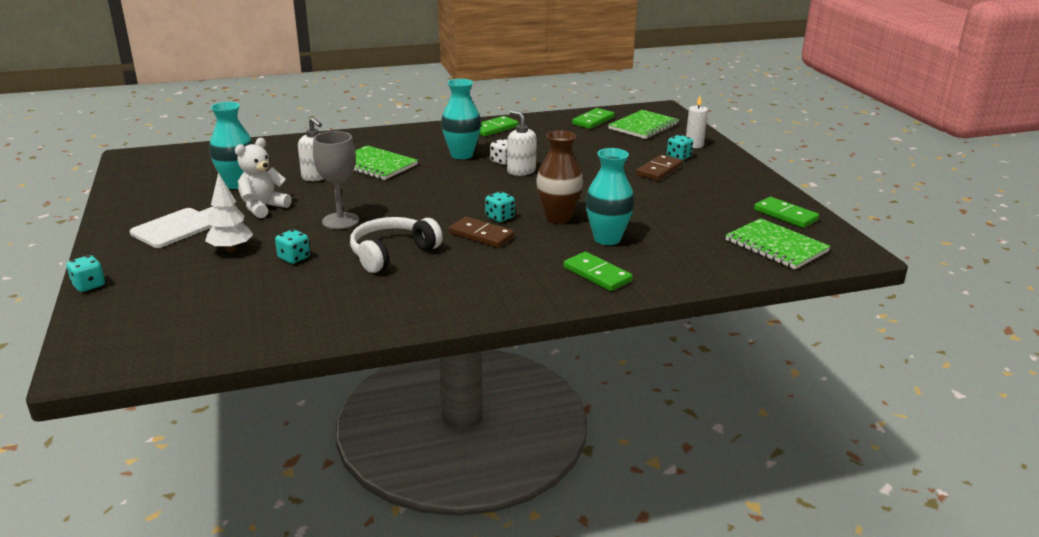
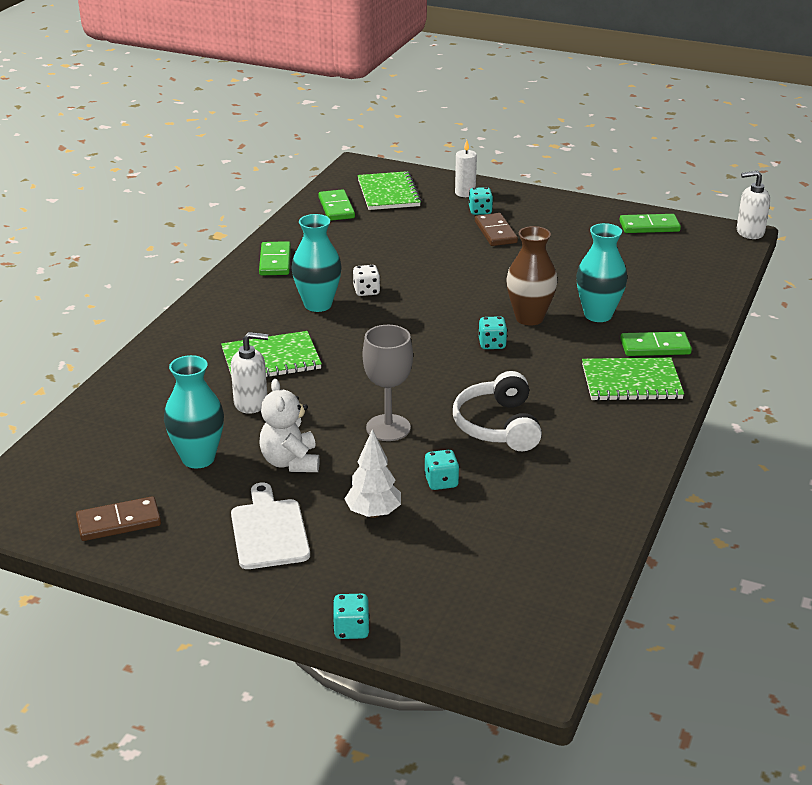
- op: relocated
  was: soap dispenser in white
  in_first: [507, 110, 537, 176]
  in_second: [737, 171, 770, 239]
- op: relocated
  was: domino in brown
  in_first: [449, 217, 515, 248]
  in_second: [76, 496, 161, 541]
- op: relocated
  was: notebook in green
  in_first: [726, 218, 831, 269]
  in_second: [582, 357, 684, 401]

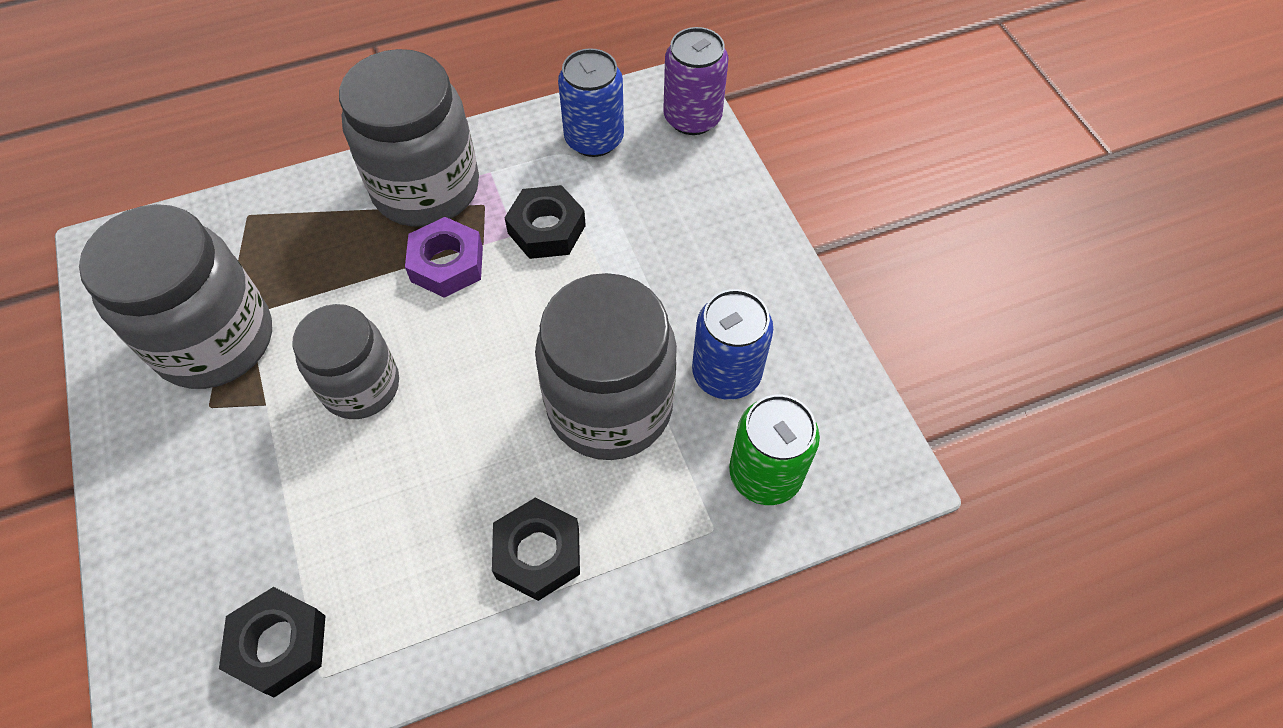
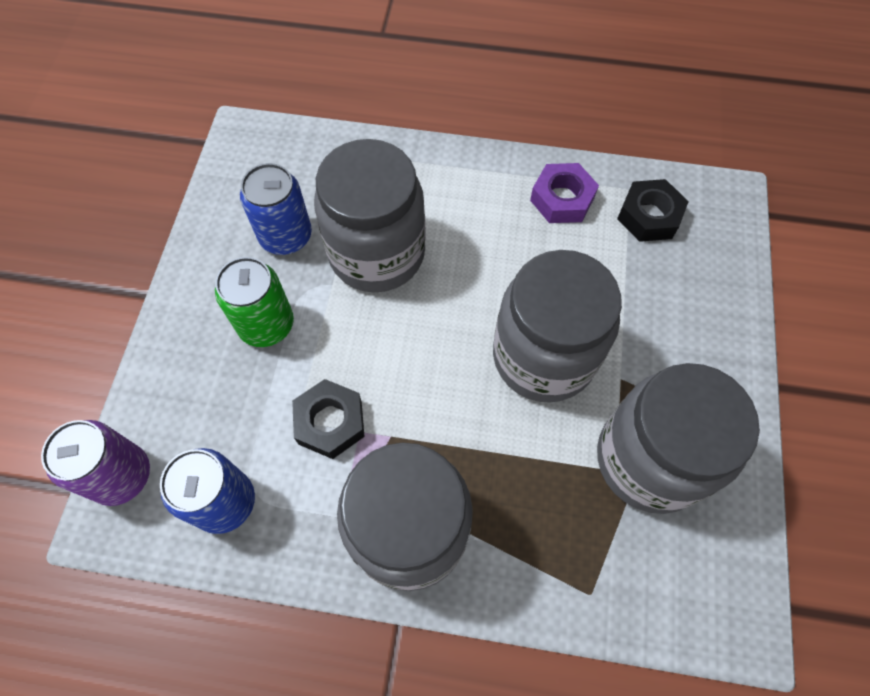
- op: relocated
  was: nut in purple
  in_first: [405, 217, 483, 298]
  in_second: [530, 163, 599, 223]
- op: size
  was: jar in grey
  in_first: [293, 304, 399, 419]
  in_second: [493, 250, 622, 403]
  ratio: 1.55
- op: relocated
  was: can in green
  in_first: [729, 395, 820, 505]
  in_second: [215, 257, 294, 347]
- op: missing
  was: nut in black
  in_first: [492, 498, 580, 601]

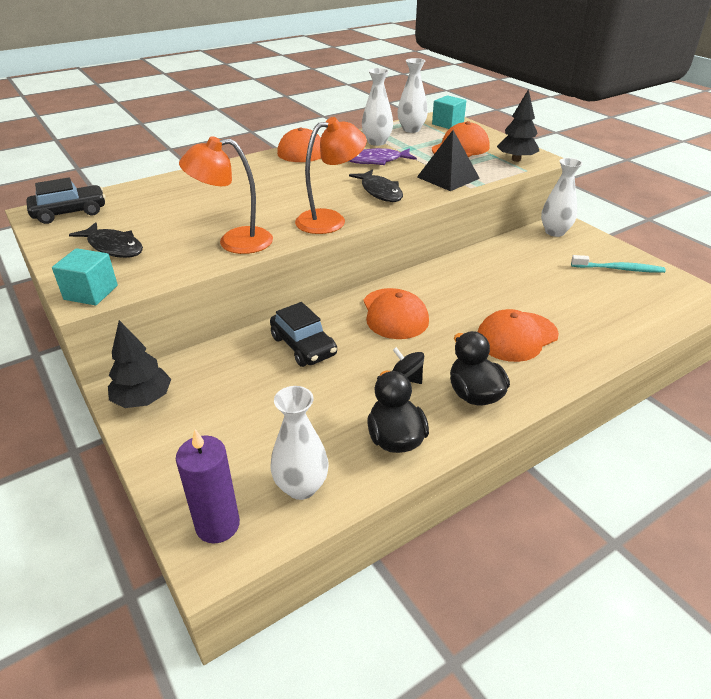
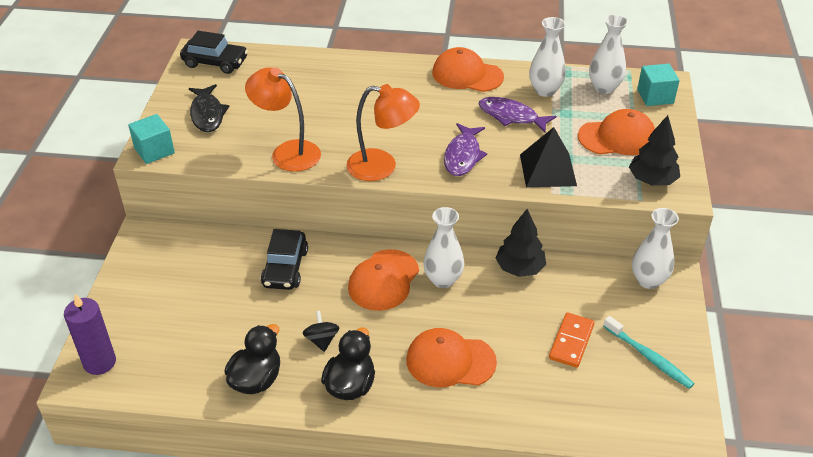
- op: colour
  was: fish in black
  now: fish in purple
  in_first: [349, 169, 403, 202]
  in_second: [444, 123, 487, 176]
- op: relocated
  was: tree in black
  in_first: [108, 320, 171, 408]
  in_second: [495, 209, 546, 277]
- op: relocated
  was: vase in white
  in_first: [270, 386, 329, 500]
  in_second: [423, 207, 464, 288]
- op: appeared
  now: domino in orange
  in_second: [549, 312, 594, 368]

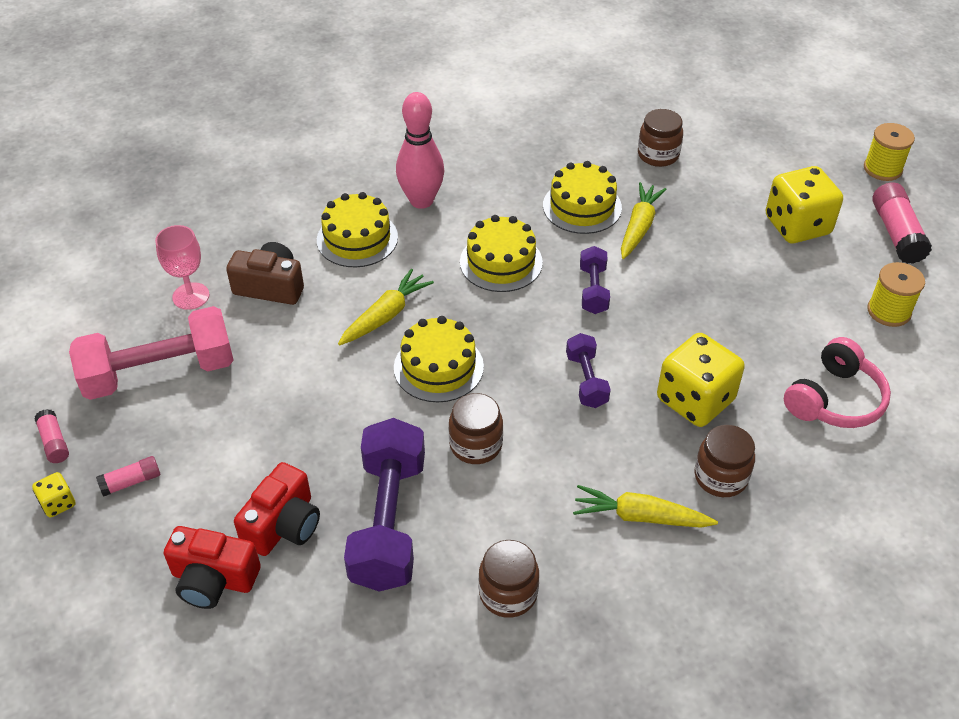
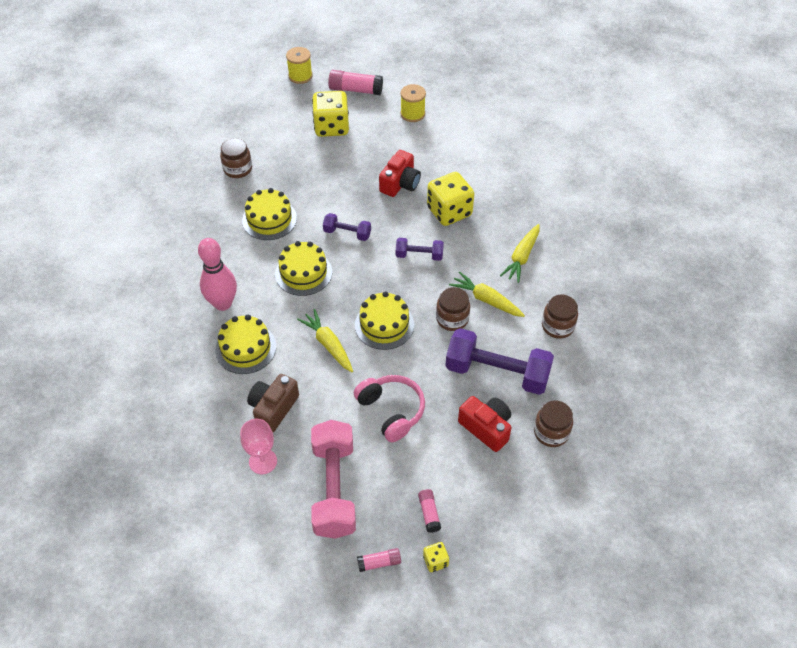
- op: relocated
  was: carrot in yellow
  in_first: [621, 182, 667, 259]
  in_second: [449, 272, 525, 317]
- op: relocated
  was: headphones in pink
  in_first: [784, 337, 891, 428]
  in_second: [354, 375, 425, 442]
- op: relocated
  was: jar in brown
  in_first: [694, 425, 755, 497]
  in_second: [534, 400, 573, 447]
- op: relocated
  was: camera in red
  in_first: [164, 526, 261, 609]
  in_second: [379, 150, 421, 197]

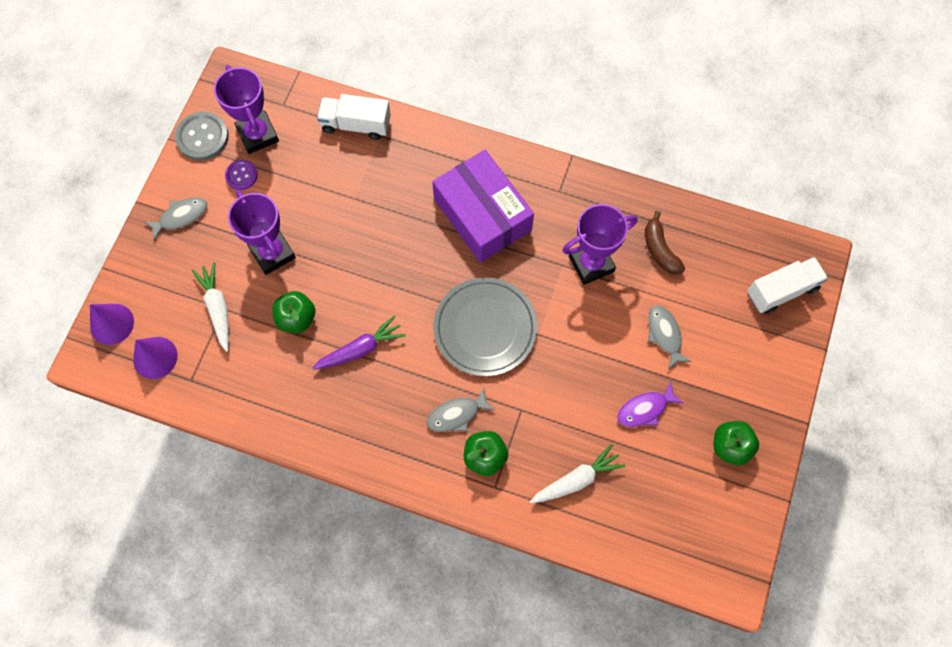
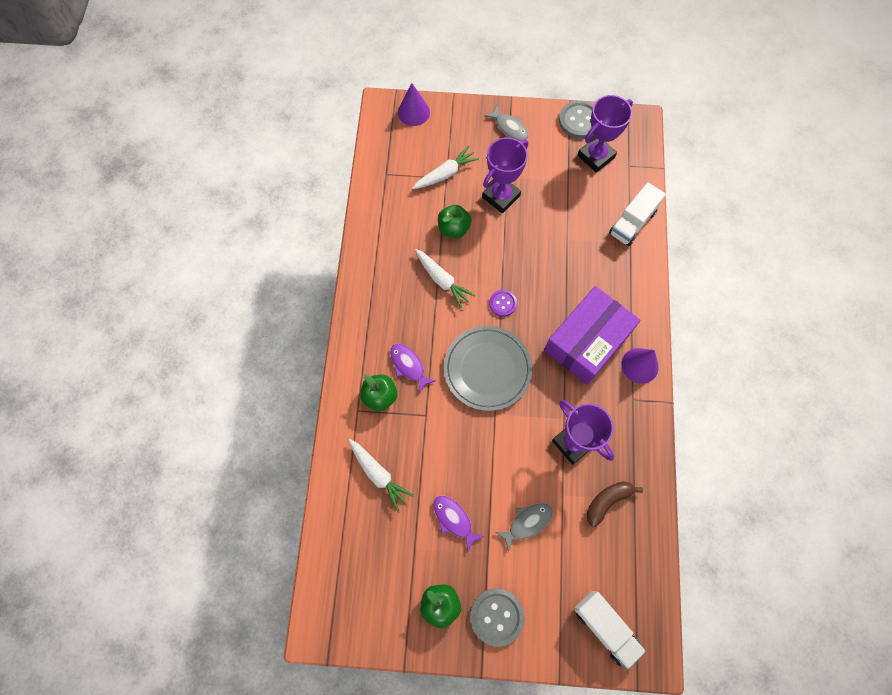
- op: spun
  was: truck in white
  in_first: [317, 94, 391, 140]
  in_second: [609, 182, 666, 246]
  clockwise: -135
- op: relocated
  was: button in purple
  in_first: [225, 160, 258, 190]
  in_second: [489, 290, 517, 317]
- op: colour
  was: carrot in purple
  now: carrot in white
  in_first: [312, 315, 406, 369]
  in_second: [415, 249, 476, 308]
- op: relocated
  was: cone in purple
  in_first: [133, 337, 178, 379]
  in_second: [621, 348, 659, 384]
- op: colour
  was: fish in grey
  now: fish in purple
  in_first: [427, 387, 495, 432]
  in_second: [390, 344, 436, 394]
- op: appeared
  now: button in grey
  in_second: [470, 588, 524, 647]

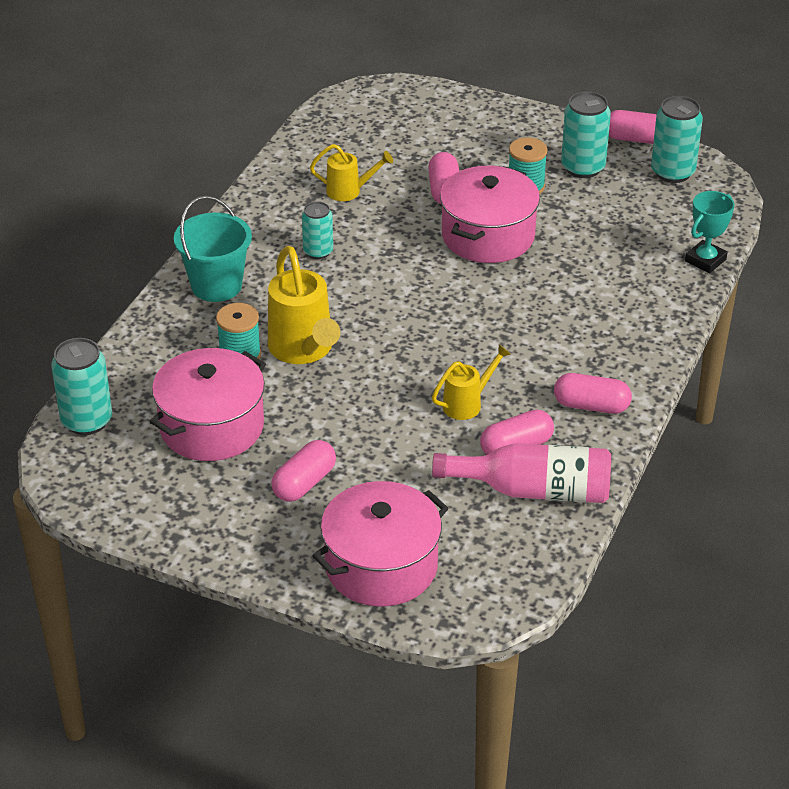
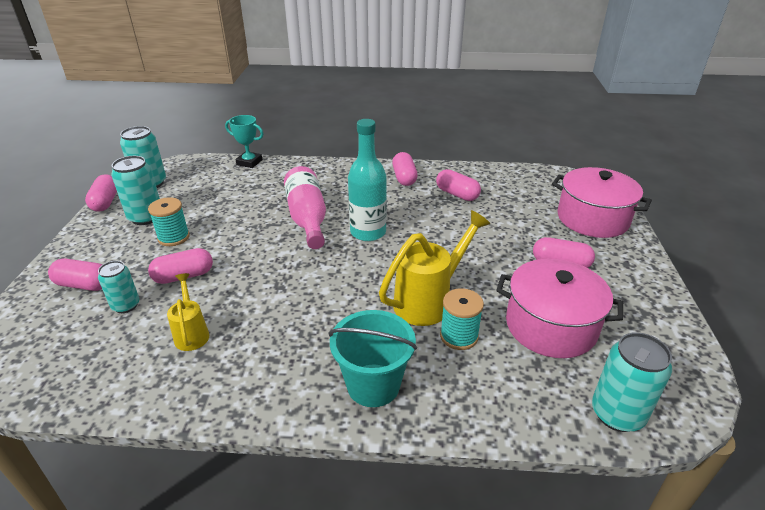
- op: missing
  was: pot in pink
  in_first: [440, 166, 540, 263]
- op: relocated
  was: can in turquoise
  in_first: [302, 201, 333, 259]
  in_second: [98, 261, 139, 313]
- op: missing
  was: watering can in yellow
  in_first: [432, 344, 511, 420]
- op: relocated
  was: bottle in pink
  in_first: [432, 443, 611, 503]
  in_second: [284, 166, 326, 249]
- op: appeared
  now: bottle in turquoise
  in_second: [348, 119, 387, 241]
- op: appeared
  now: capsule in pink
  in_second: [48, 258, 103, 291]

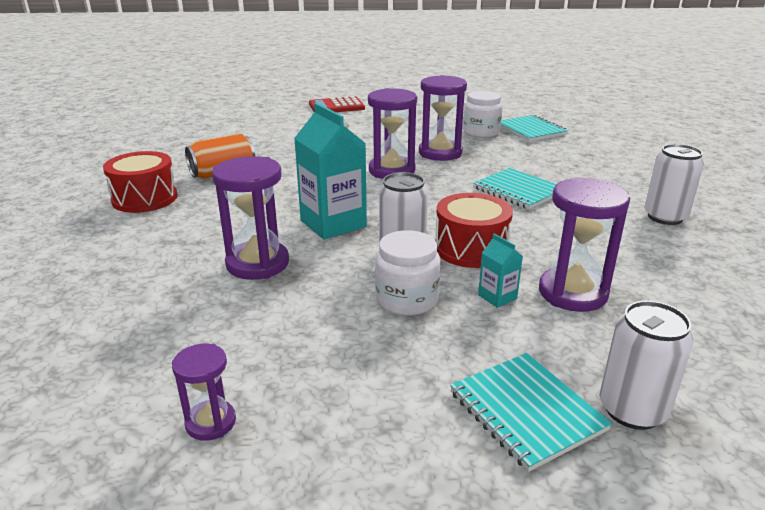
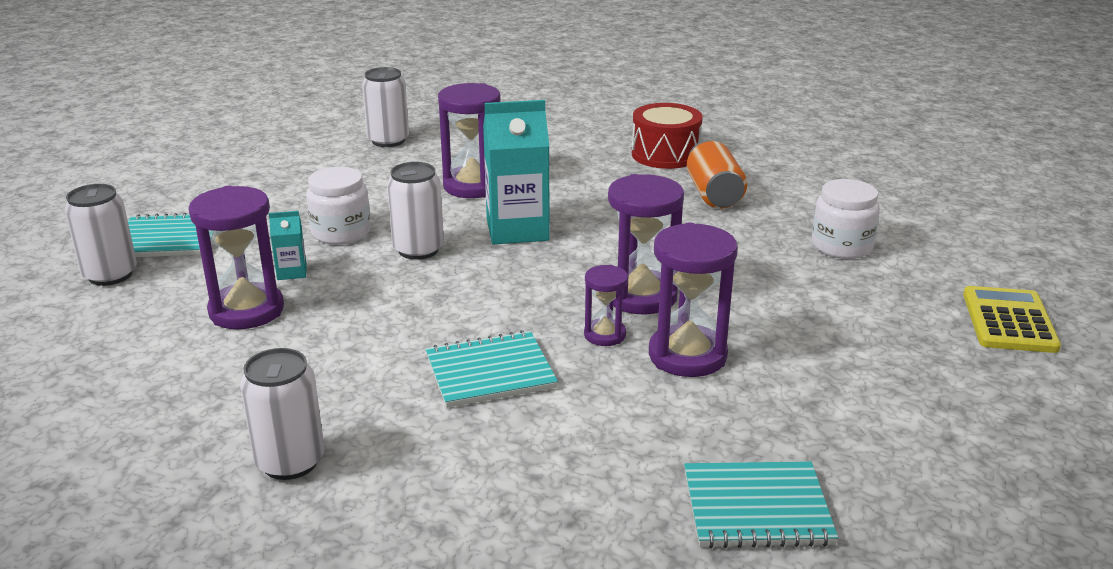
- op: relocated
  was: jar in white
  in_first: [463, 91, 502, 138]
  in_second: [812, 179, 880, 259]
- op: colour
  was: calculator in red
  now: calculator in yellow
  in_first: [309, 96, 365, 112]
  in_second: [963, 286, 1061, 353]
- op: missing
  was: drum in red
  in_first: [435, 193, 513, 268]
- op: relocated
  was: hourglass in purple
  in_first: [172, 344, 236, 441]
  in_second: [584, 265, 628, 346]
- op: appeared
  now: can in white
  in_second: [362, 67, 409, 147]

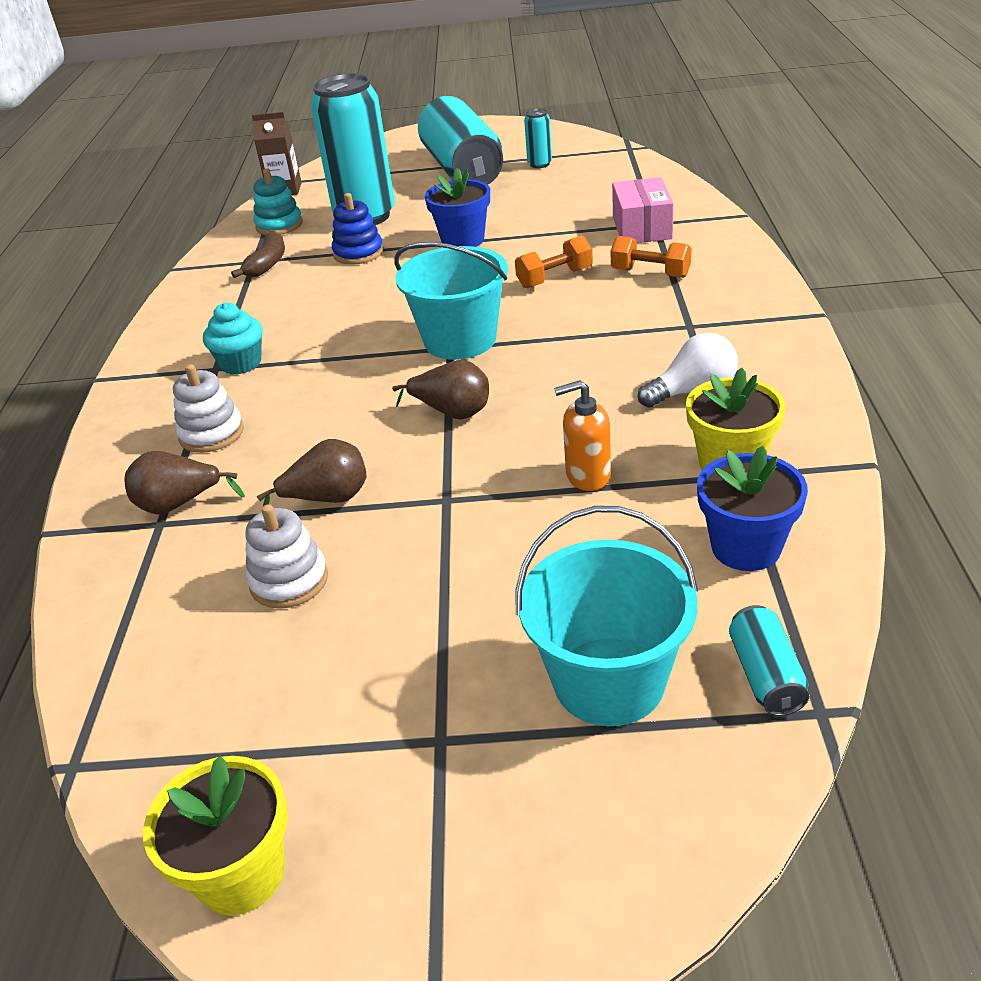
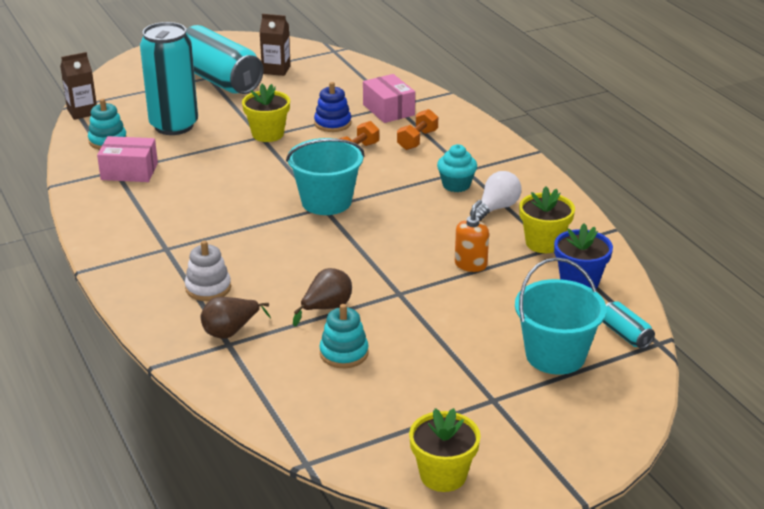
- op: exchanged
  was: can in turquoise
  now: carton in brown
  in_first: [524, 108, 552, 168]
  in_second: [260, 14, 291, 76]
- op: colour
  was: flower pot in blue
  now: flower pot in yellow
  in_first: [425, 168, 490, 247]
  in_second: [242, 84, 290, 142]
- op: relocated
  was: stacking toy in blue
  in_first: [332, 193, 384, 265]
  in_second: [314, 82, 351, 132]
- op: exchanged
  was: banana in brown
  now: box in pink
  in_first: [231, 231, 285, 278]
  in_second: [97, 136, 158, 182]
- op: spun
  was: dumbbell in orange
  in_first: [611, 236, 692, 278]
  in_second: [397, 109, 438, 150]
  clockwise: -60
- op: relocated
  was: cupcake in turquoise
  in_first: [203, 303, 263, 374]
  in_second: [437, 144, 477, 192]
- op: missing
  was: pear in brown
  in_first: [392, 360, 489, 419]
- op: spun
  was: soap dispenser in orange
  in_first: [554, 380, 611, 491]
  in_second: [455, 200, 489, 272]
  clockwise: 150
- op: colour
  was: stacking toy in white
  now: stacking toy in turquoise
  in_first: [245, 504, 328, 609]
  in_second: [320, 304, 369, 368]

